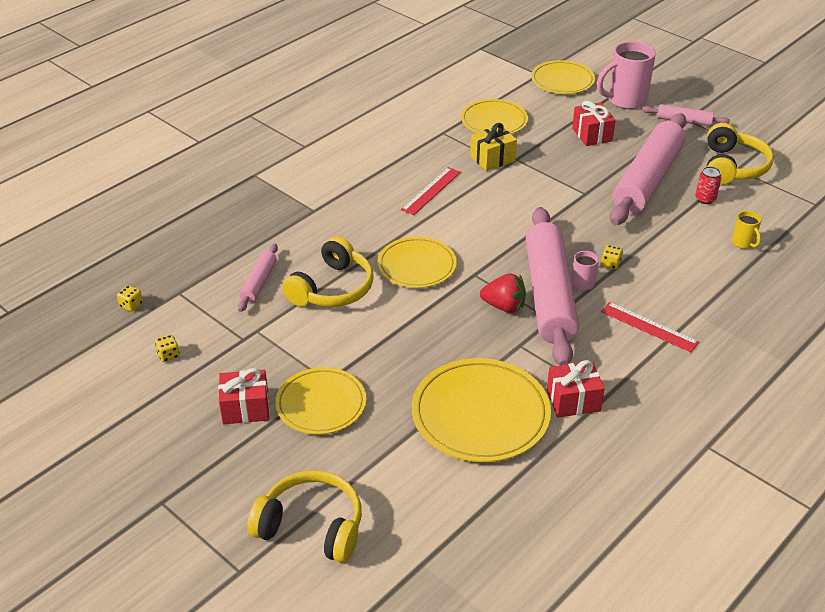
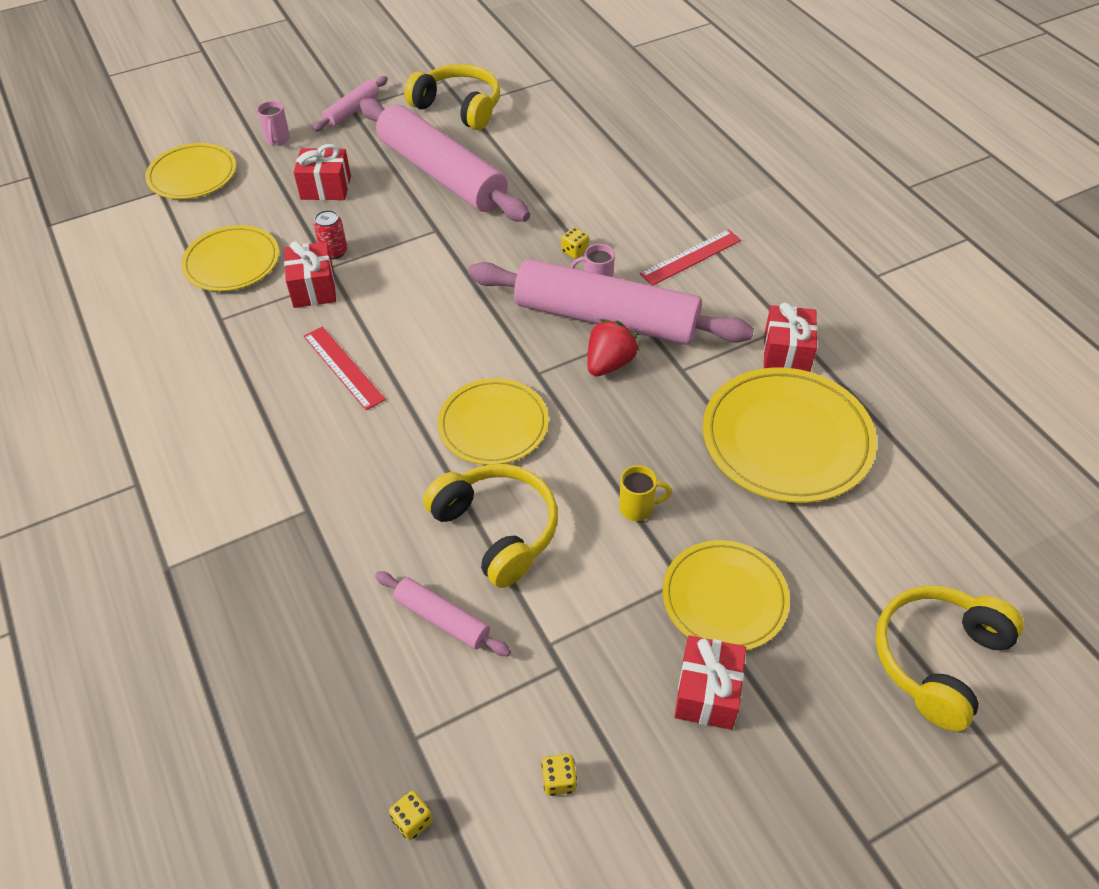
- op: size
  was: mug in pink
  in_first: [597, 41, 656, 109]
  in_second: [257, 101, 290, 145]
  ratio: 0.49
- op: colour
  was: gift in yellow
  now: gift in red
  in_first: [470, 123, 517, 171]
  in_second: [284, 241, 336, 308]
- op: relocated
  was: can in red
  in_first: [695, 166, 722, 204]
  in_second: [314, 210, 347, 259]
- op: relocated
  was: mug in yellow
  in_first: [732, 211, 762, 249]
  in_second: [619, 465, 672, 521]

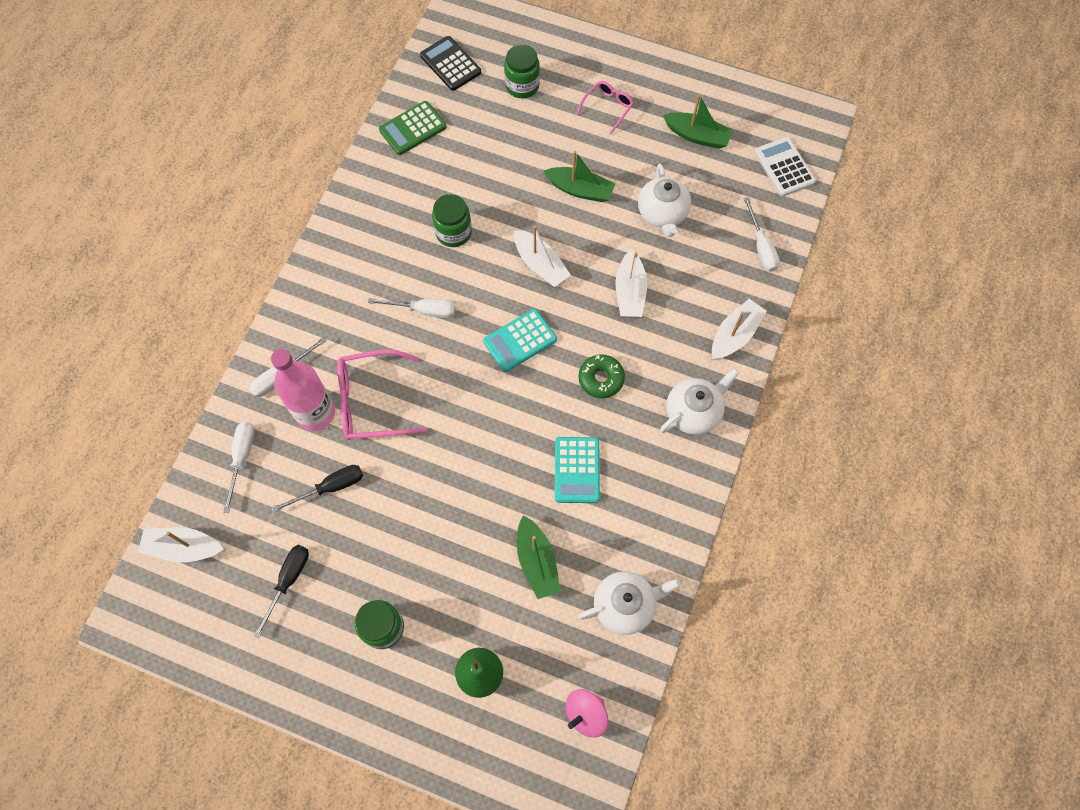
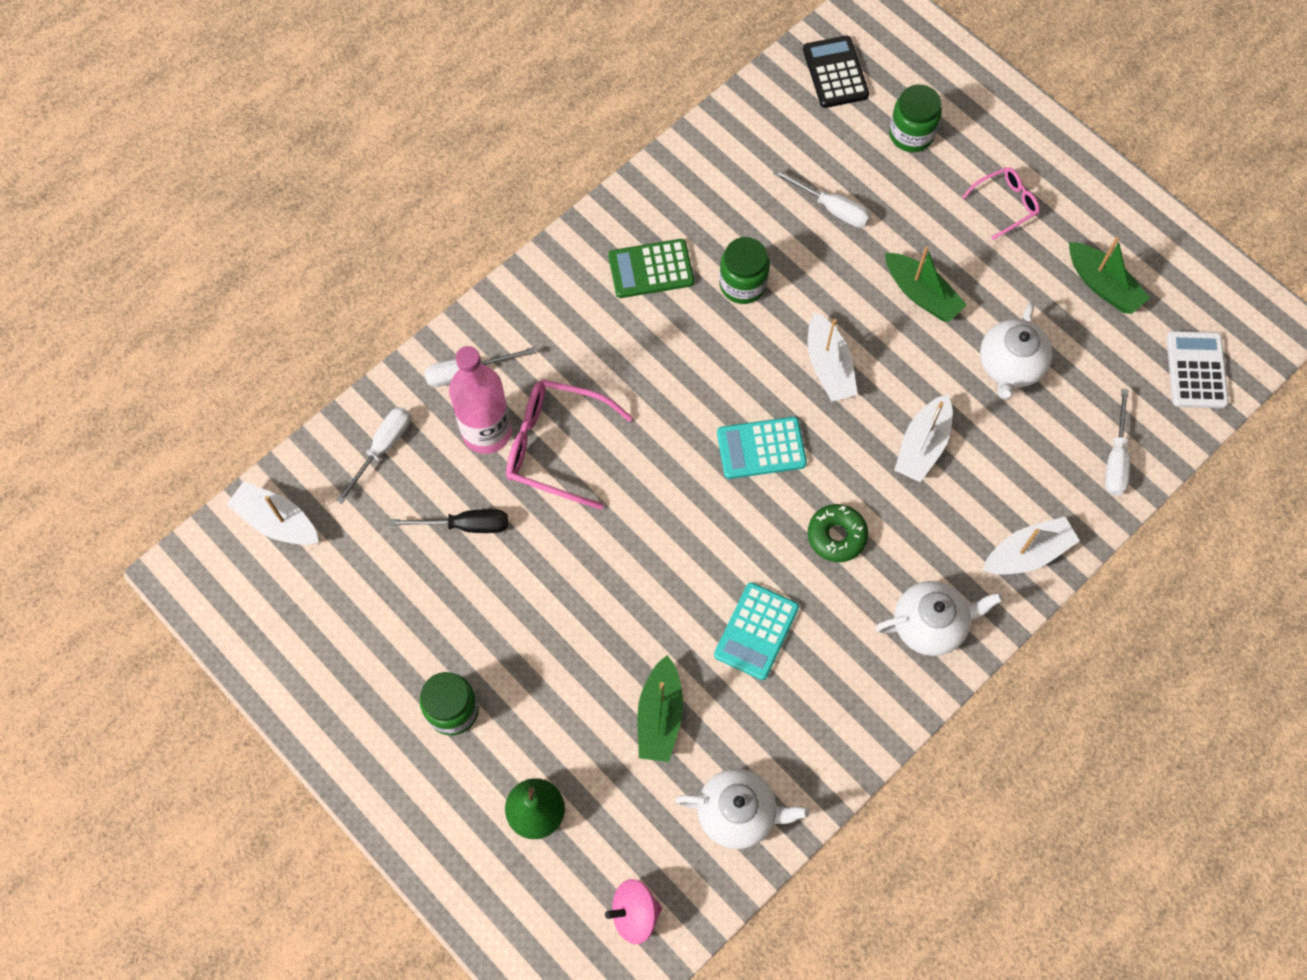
- op: relocated
  was: calculator in green
  in_first: [379, 101, 446, 155]
  in_second: [608, 239, 694, 298]
- op: relocated
  was: screwdriver in white
  in_first: [368, 298, 455, 318]
  in_second: [773, 169, 871, 227]
- op: missing
  was: screwdriver in black
  in_first: [253, 545, 309, 639]

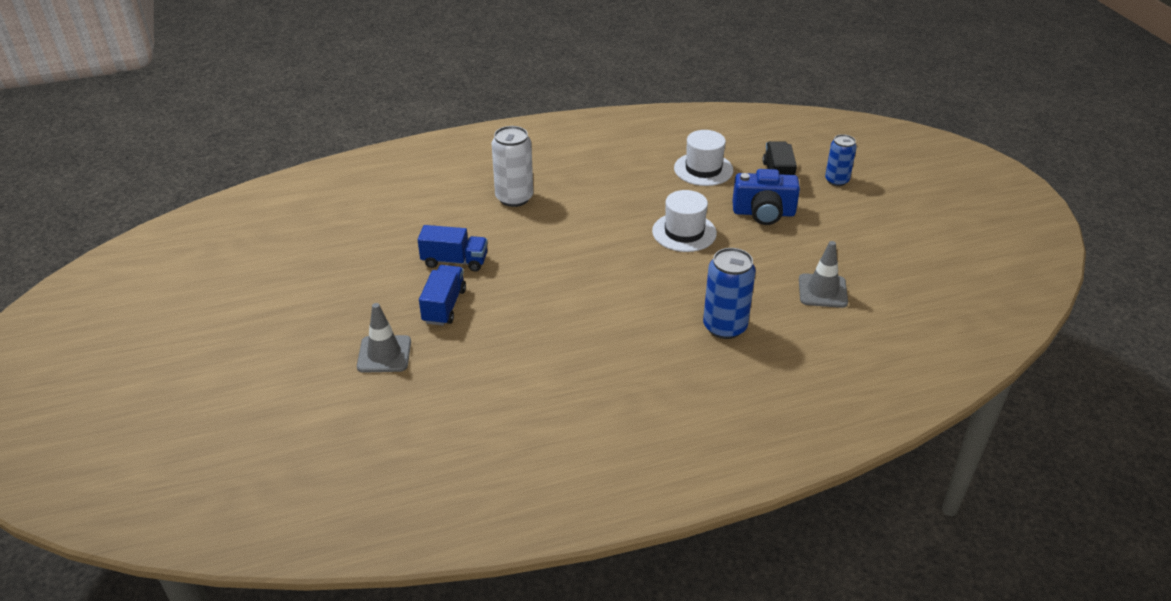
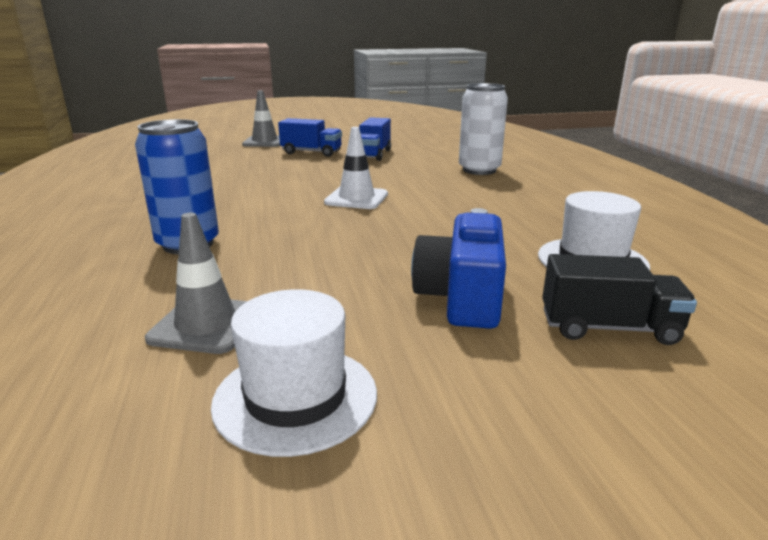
- op: missing
  was: can in blue
  in_first: [825, 134, 857, 186]
- op: relocated
  was: hat in white
  in_first: [652, 190, 717, 252]
  in_second: [211, 289, 377, 457]
- op: appeared
  now: traffic cone in white
  in_second: [324, 127, 388, 209]

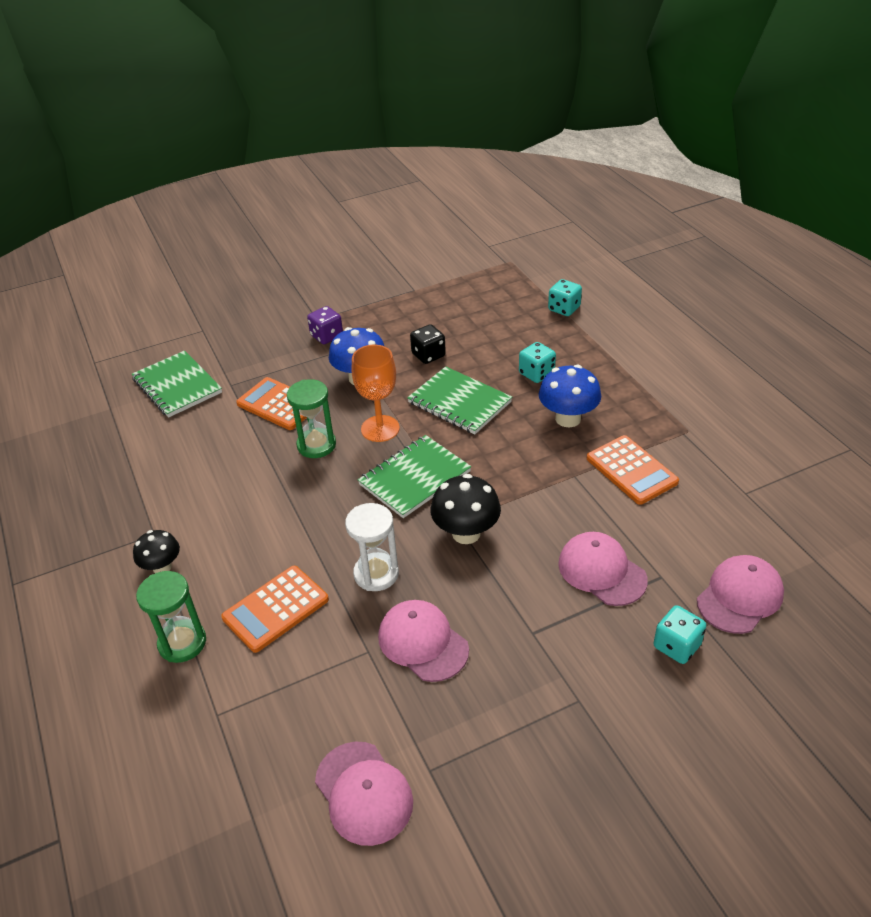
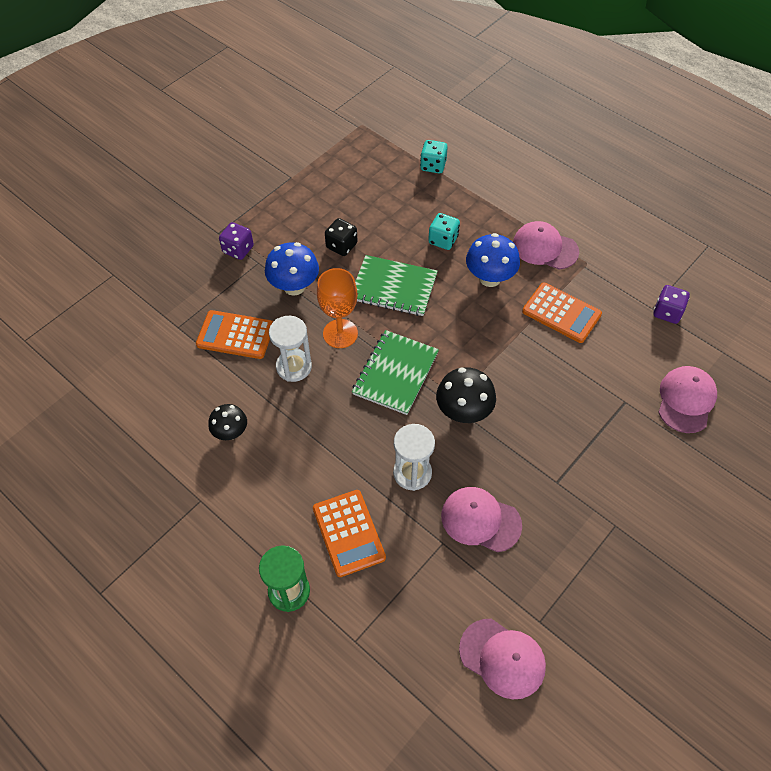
- op: missing
  was: notebook in green
  in_first: [132, 351, 222, 418]
- op: colour
  was: hourglass in green
  now: hourglass in white
  in_first: [287, 379, 336, 458]
  in_second: [269, 316, 312, 382]
- op: relocated
  was: mushroom in black
  in_first: [133, 530, 180, 573]
  in_second: [208, 404, 247, 440]
- op: relocated
  was: cap in pink
  in_first: [558, 532, 648, 606]
  in_second: [513, 221, 579, 269]
- op: spun
  was: calculator in orange
  in_first: [221, 566, 329, 653]
  in_second: [313, 490, 386, 577]
  clockwise: -45
- op: missing
  was: dice in turquoise
  in_first: [654, 605, 706, 664]
- op: appeared
  now: dice in purple
  in_second: [653, 285, 690, 324]

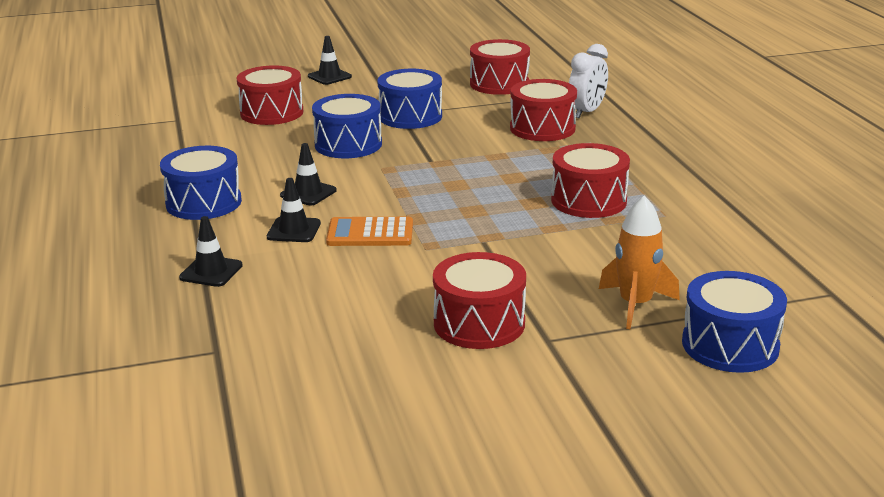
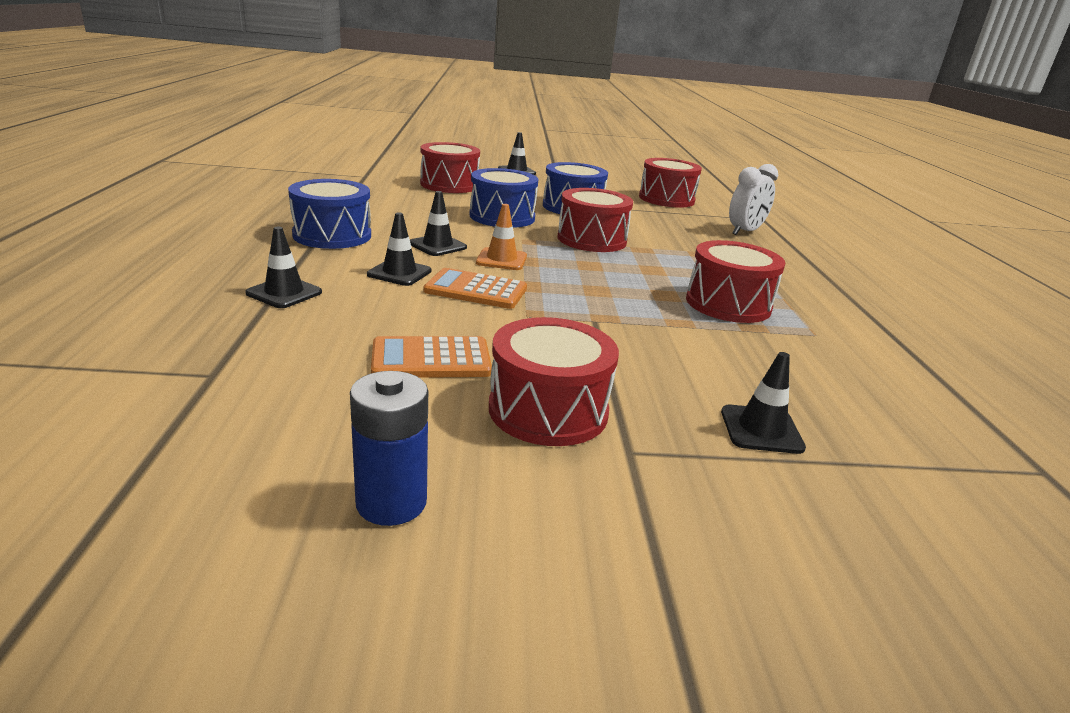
- op: relocated
  was: drum in red
  in_first: [510, 79, 577, 141]
  in_second: [558, 188, 633, 252]
- op: exchanged
  was: rocket in orange
  now: traffic cone in black
  in_first: [599, 196, 680, 329]
  in_second: [721, 352, 806, 454]
- op: missing
  was: drum in blue
  in_first: [682, 271, 787, 373]
- op: appeared
  now: traffic cone in orange
  in_second: [476, 204, 527, 270]
- op: appeared
  now: calculator in orange
  in_second: [371, 336, 492, 378]
- op: appeared
  now: battery in blue
  in_second: [350, 371, 428, 526]

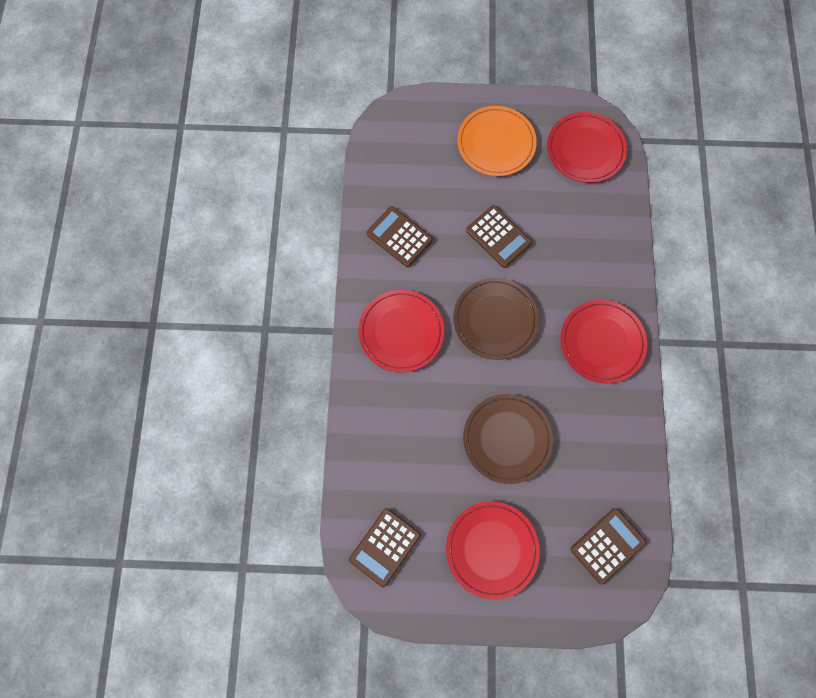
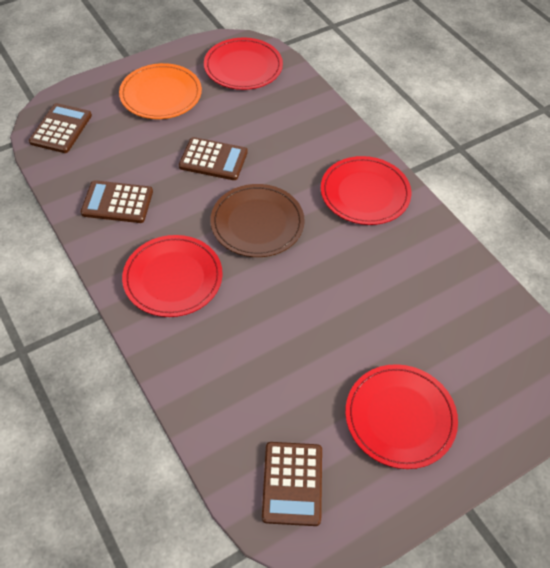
- op: missing
  was: plate in brown
  in_first: [463, 394, 553, 484]
- op: relocated
  was: calculator in brown
  in_first: [571, 508, 647, 585]
  in_second: [29, 103, 92, 153]

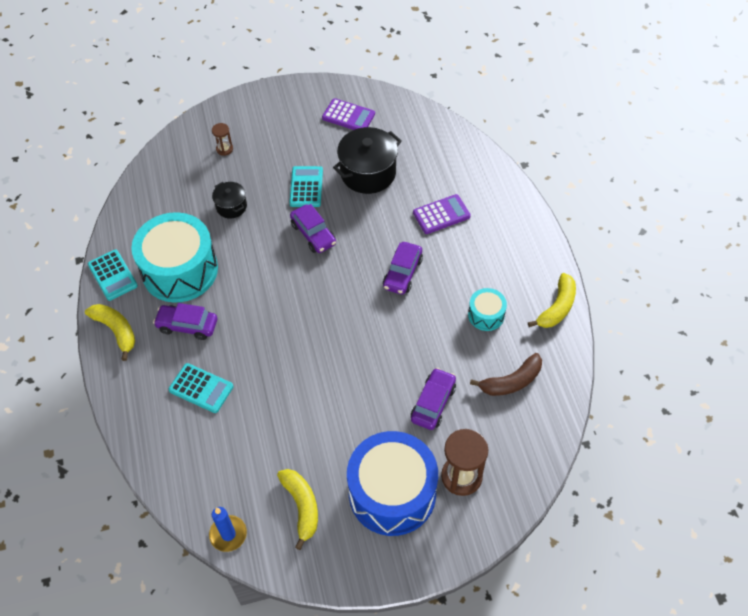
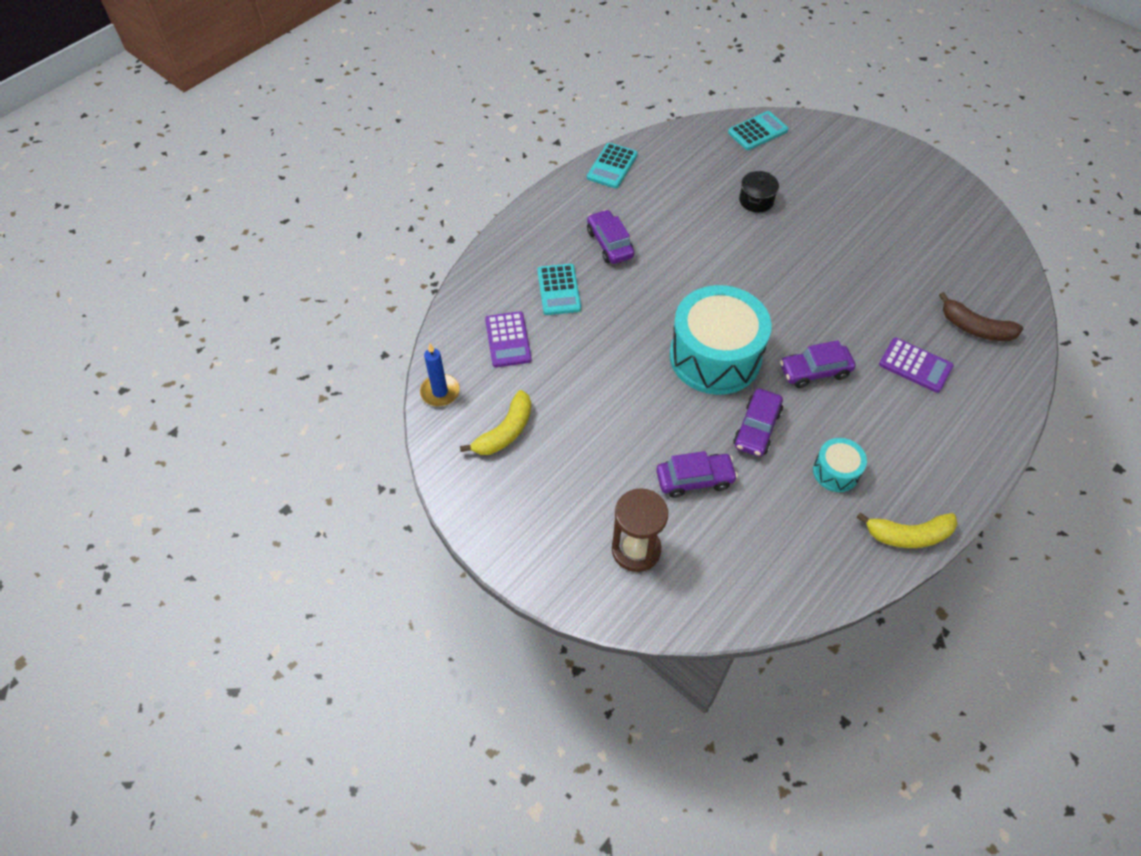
- op: relocated
  was: calculator in purple
  in_first: [322, 98, 375, 130]
  in_second: [485, 311, 532, 367]
- op: missing
  was: hourglass in brown
  in_first: [212, 123, 233, 156]
- op: missing
  was: pot in black
  in_first: [333, 127, 402, 194]
- op: relocated
  was: calculator in turquoise
  in_first: [289, 166, 323, 207]
  in_second: [728, 111, 788, 150]
- op: relocated
  was: car in purple
  in_first: [290, 204, 336, 253]
  in_second: [733, 389, 783, 457]
- op: relocated
  was: drum in turquoise
  in_first: [131, 212, 218, 303]
  in_second: [670, 285, 772, 395]
- op: missing
  was: banana in yellow
  in_first: [85, 304, 135, 361]
- op: relocated
  was: banana in brown
  in_first: [470, 353, 542, 396]
  in_second: [939, 292, 1023, 341]
- op: missing
  was: drum in blue
  in_first: [347, 431, 438, 536]

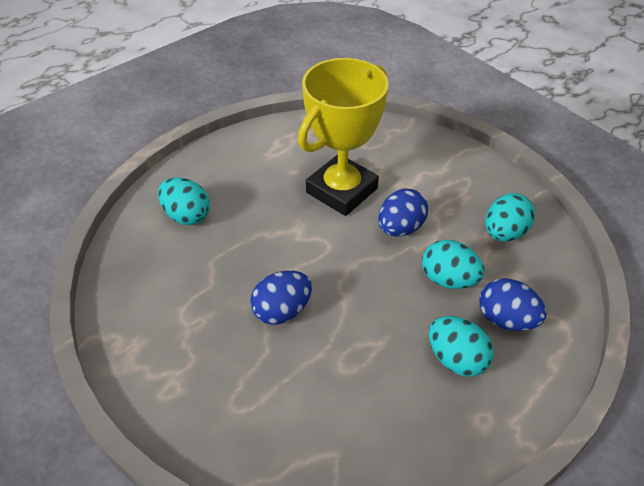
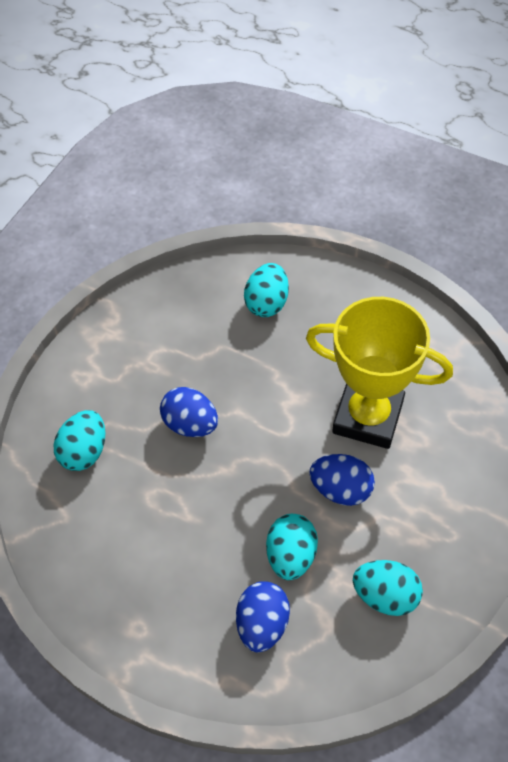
- op: relocated
  was: egg in turquoise
  in_first: [429, 316, 494, 377]
  in_second: [54, 410, 105, 471]

